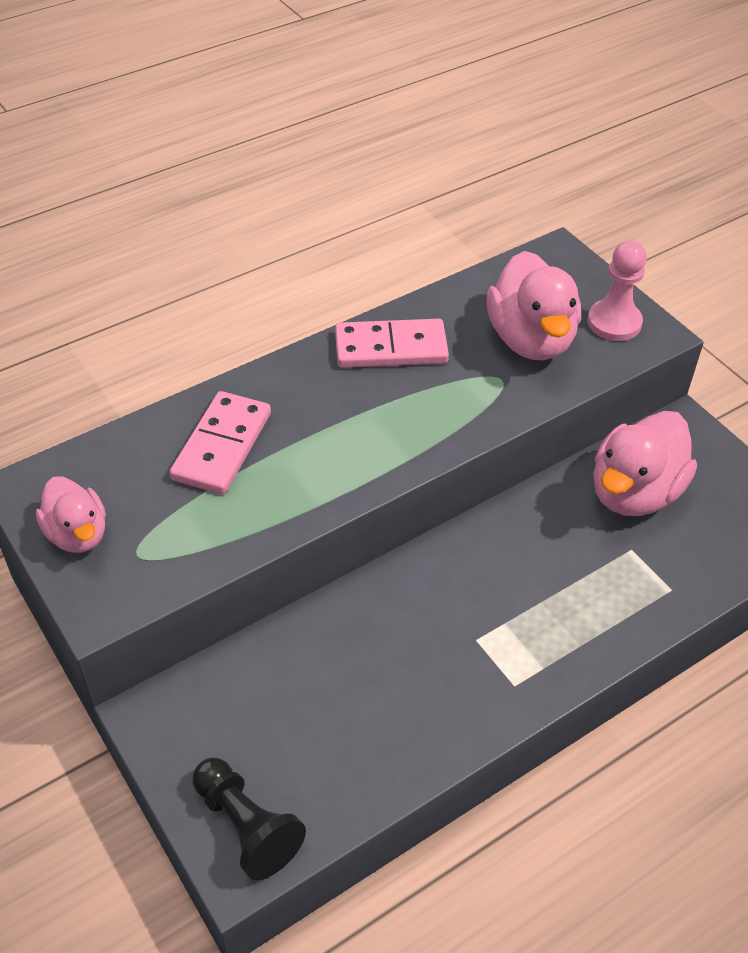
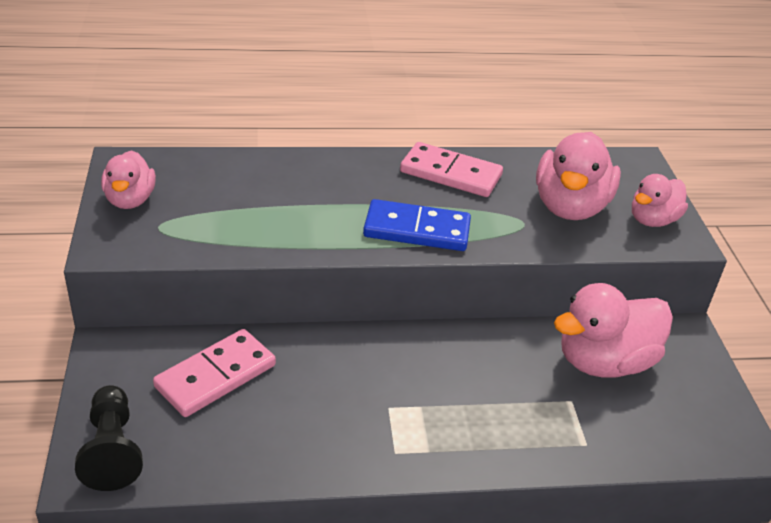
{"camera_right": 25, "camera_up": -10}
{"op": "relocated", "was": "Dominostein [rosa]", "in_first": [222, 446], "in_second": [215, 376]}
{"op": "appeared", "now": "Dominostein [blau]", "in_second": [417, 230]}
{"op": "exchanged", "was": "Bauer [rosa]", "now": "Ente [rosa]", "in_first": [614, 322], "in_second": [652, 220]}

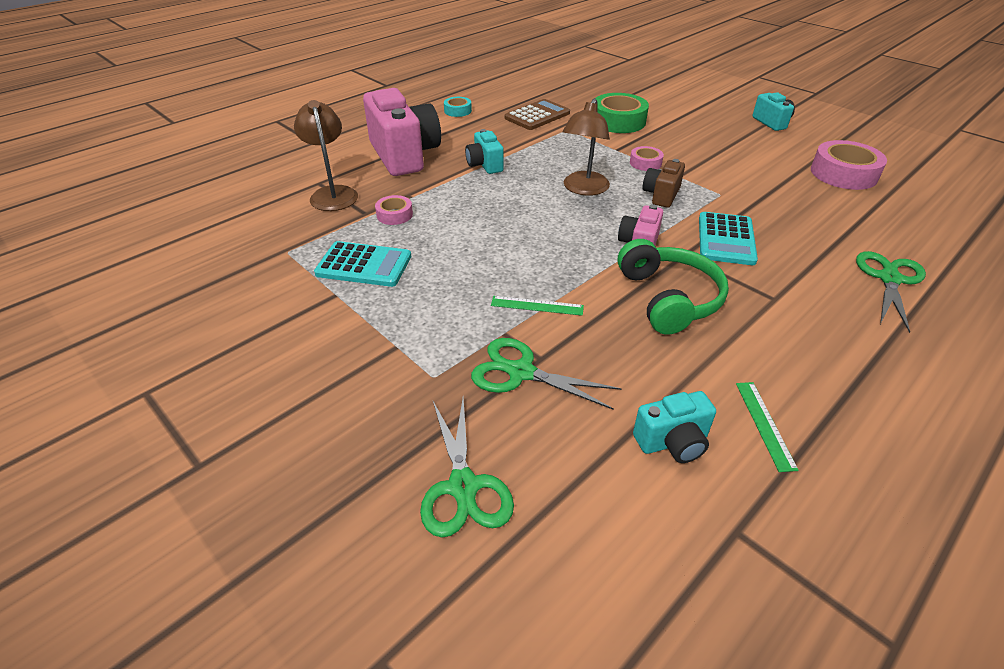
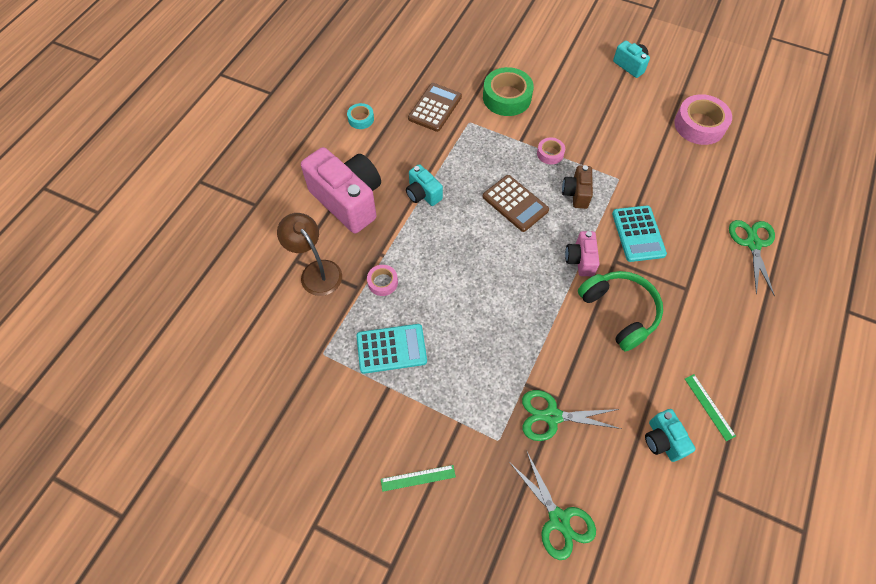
{"camera_right": -20, "camera_up": 20}
{"op": "relocated", "was": "Lineal [grün]", "in_first": [537, 306], "in_second": [418, 478]}
{"op": "exchanged", "was": "Lampe [braun]", "now": "Taschenrechner [braun]", "in_first": [583, 189], "in_second": [515, 203]}
{"op": "spun", "was": "Kamera [türkis]", "in_first": [672, 442], "in_second": [662, 440], "clockwise": 105}

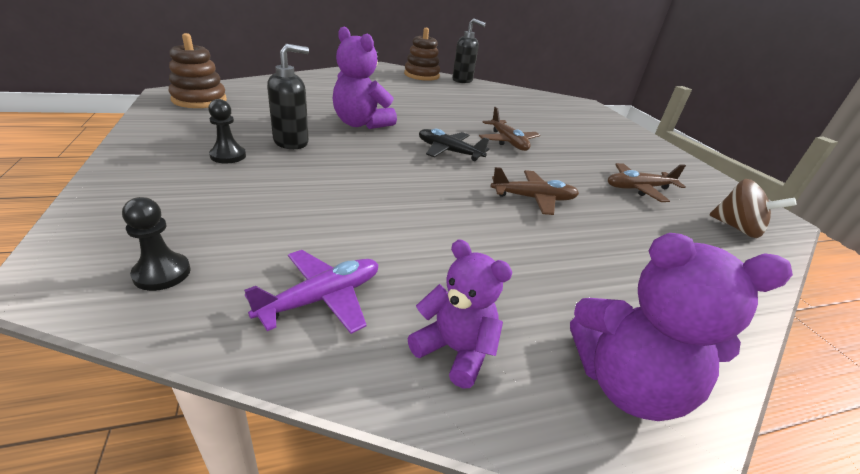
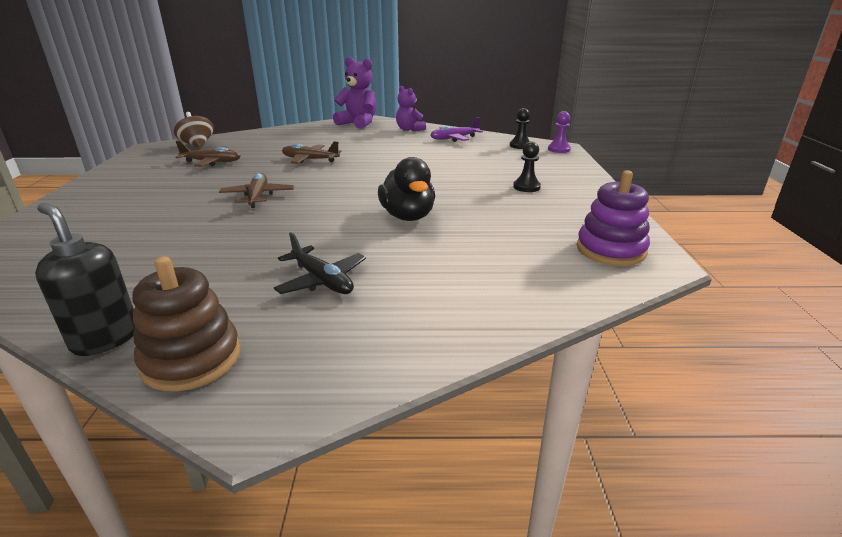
{"camera_right": -160, "camera_up": -5}
{"op": "relocated", "was": "Flugzeug [schwarz]", "in_first": [448, 151], "in_second": [322, 280]}
{"op": "exchanged", "was": "Teddybär [lila]", "now": "Ente [schwarz]", "in_first": [361, 124], "in_second": [408, 216]}
{"op": "appeared", "now": "Bauer [lila]", "in_second": [558, 149]}
{"op": "colour", "was": "Stapelspielzeug [braun]", "now": "Stapelspielzeug [lila]", "in_first": [199, 100], "in_second": [610, 250]}
{"op": "missing", "was": "Seifenspender [schwarz]", "in_first": [291, 142]}

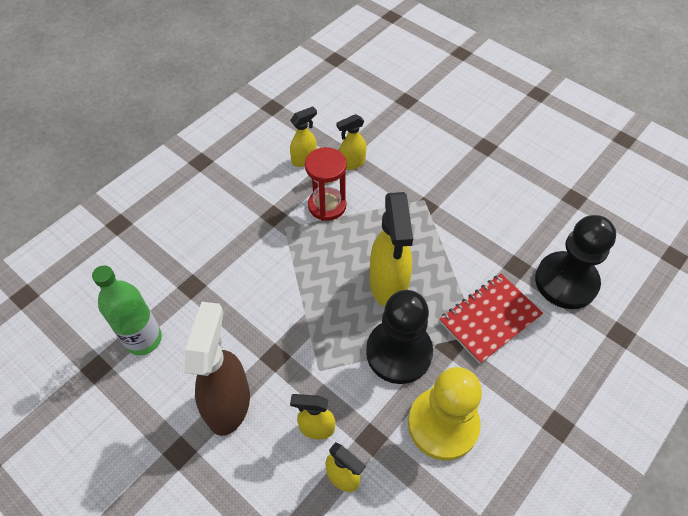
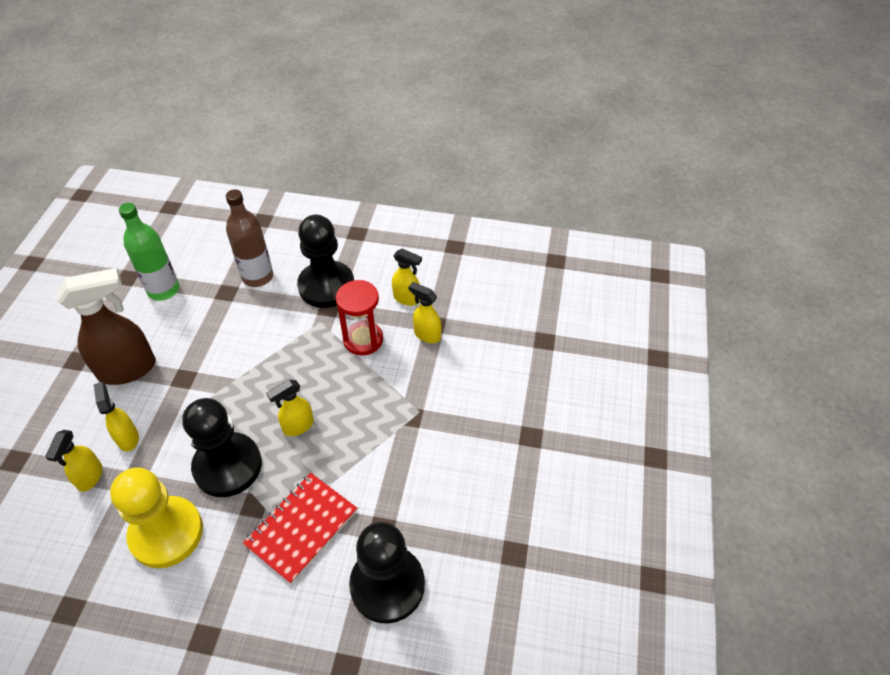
{"camera_right": 60, "camera_up": -5}
{"op": "appeared", "now": "Flasche [braun]", "in_second": [257, 277]}
{"op": "spun", "was": "Notizbuch [rot]", "in_first": [489, 319], "in_second": [302, 528], "clockwise": -75}
{"op": "size", "was": "Sprühflasche [gelb]", "in_first": [388, 285], "in_second": [298, 426], "ratio": 0.54}
{"op": "appeared", "now": "Bauer [schwarz]", "in_second": [326, 286]}

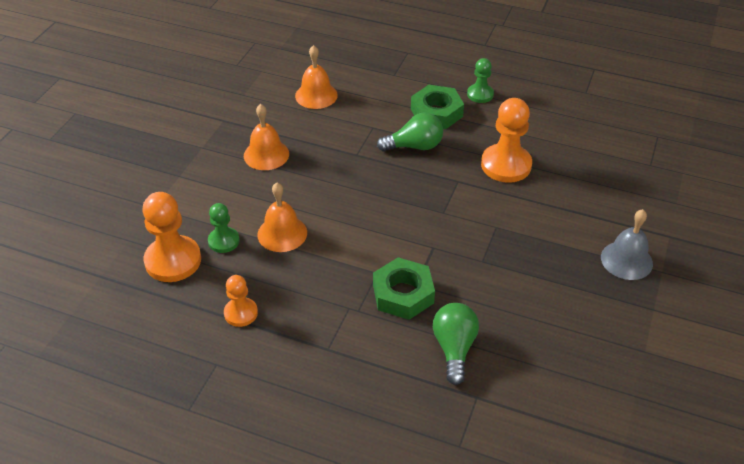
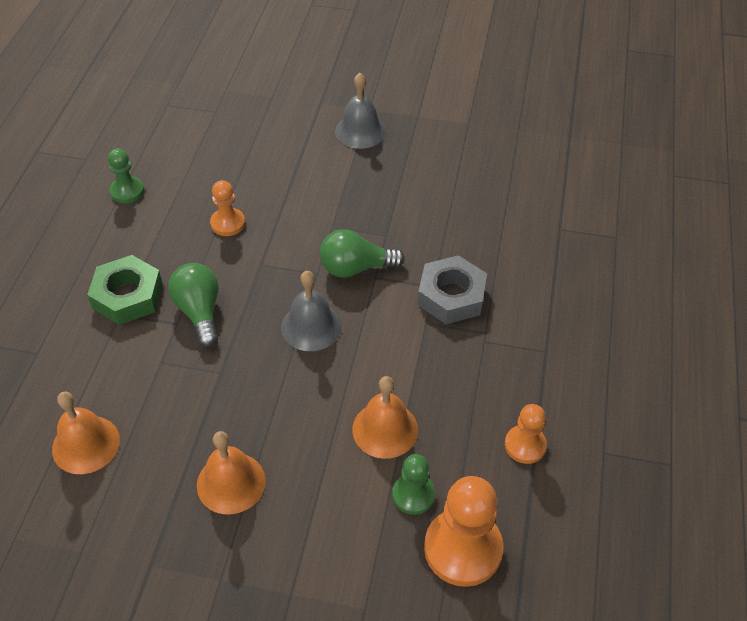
{"camera_right": -100, "camera_up": 5}
{"op": "relocated", "was": "Bauer [grün]", "in_first": [480, 94], "in_second": [127, 191]}
{"op": "size", "was": "Bauer [orange]", "in_first": [506, 165], "in_second": [228, 223], "ratio": 0.57}
{"op": "appeared", "now": "Glocke [grau]", "in_second": [311, 326]}
{"op": "relocated", "was": "Glühbirne [grün]", "in_first": [454, 348], "in_second": [355, 268]}
{"op": "colour", "was": "Sechskantmutter [grün]", "now": "Sechskantmutter [grau]", "in_first": [403, 294], "in_second": [451, 296]}

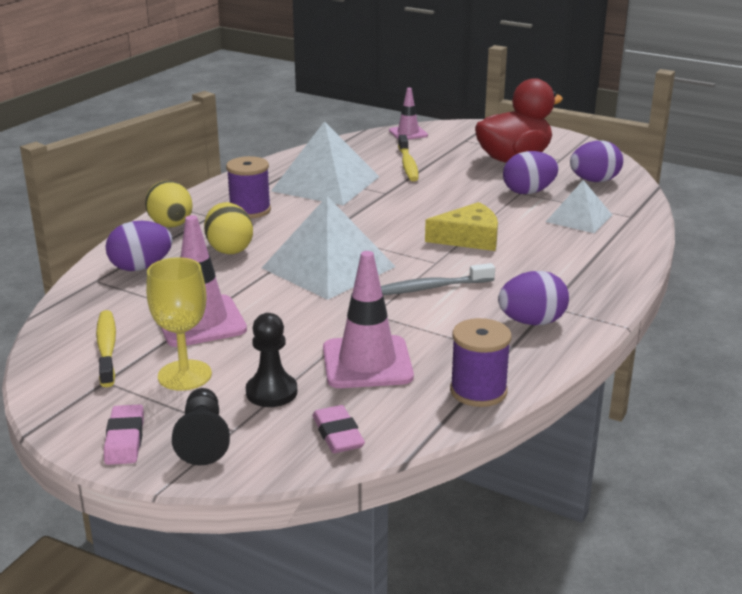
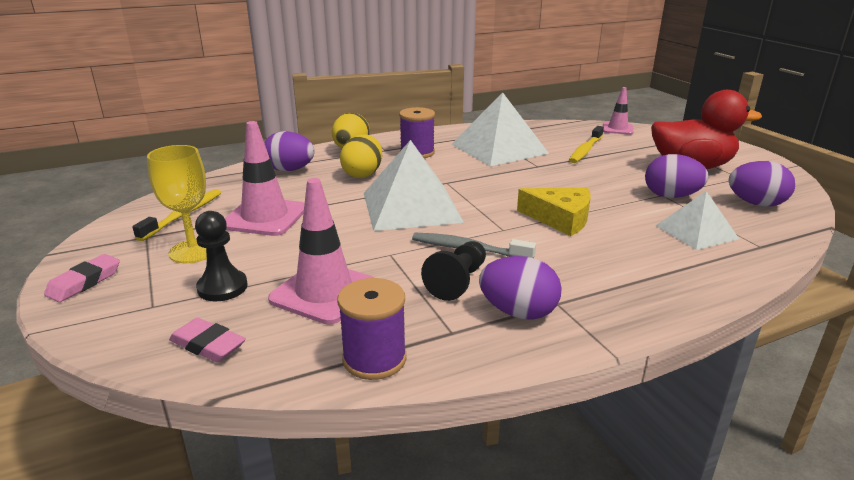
{"camera_right": 35, "camera_up": 0}
{"op": "spun", "was": "Radiergummi [rosa]", "in_first": [338, 434], "in_second": [208, 345], "clockwise": -75}
{"op": "relocated", "was": "Bauer [schwarz]", "in_first": [203, 439], "in_second": [457, 282]}

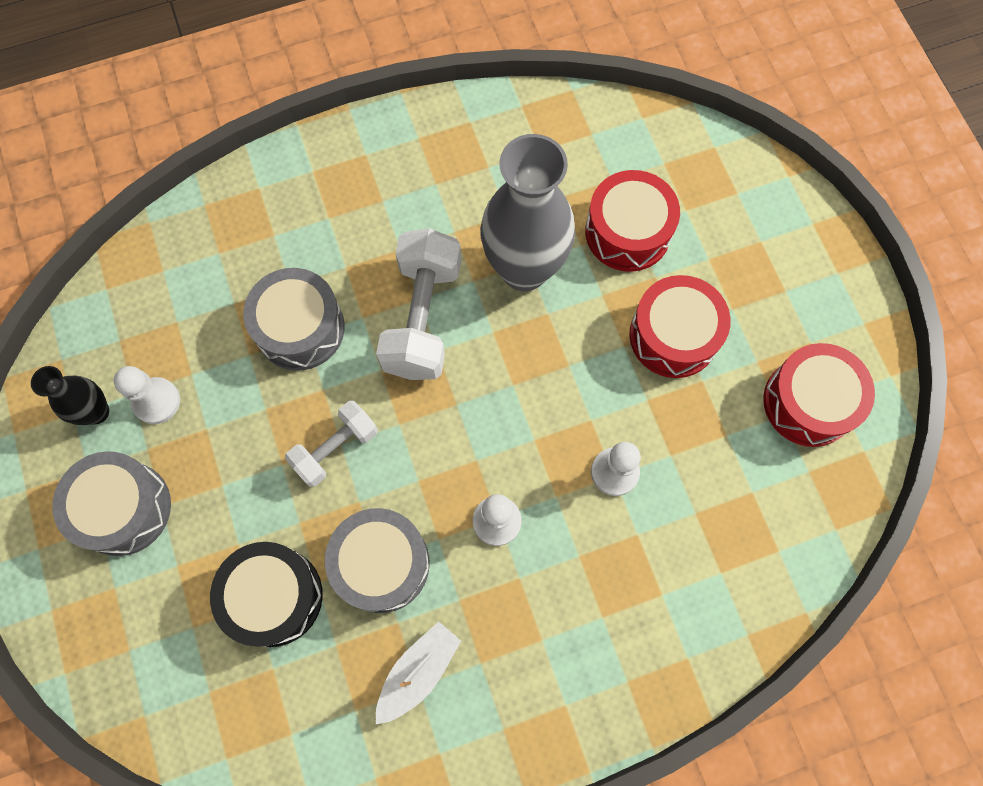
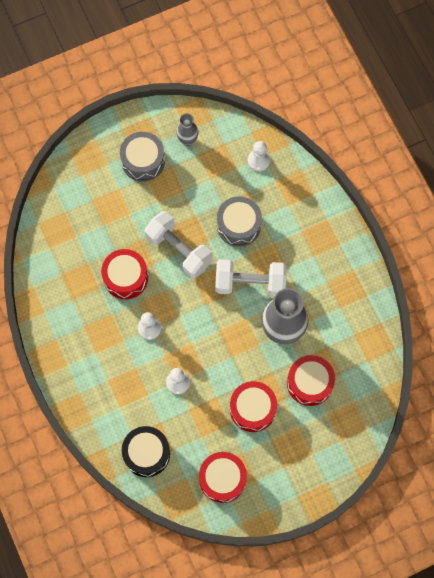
{"camera_right": 85, "camera_up": 0}
{"op": "colour", "was": "Trommel [grau]", "now": "Trommel [rot]", "in_first": [381, 564], "in_second": [125, 278]}
{"op": "relocated", "was": "Trommel [schwarz]", "in_first": [274, 596], "in_second": [146, 453]}
{"op": "size", "was": "Hantel [weiß]", "in_first": [335, 448], "in_second": [179, 250], "ratio": 1.63}
{"op": "colour", "was": "Vase [schwarz]", "now": "Vase [grau]", "in_first": [96, 412], "in_second": [187, 140]}
{"op": "relocated", "was": "Bauer [weiß]", "in_first": [156, 401], "in_second": [258, 161]}
{"op": "missing", "was": "Boot [weiß]", "in_first": [418, 672]}

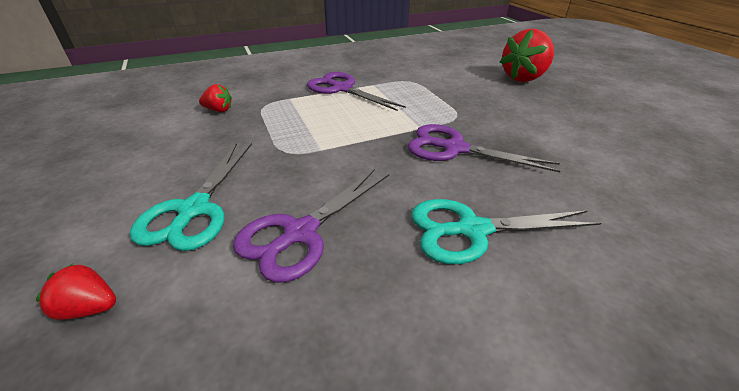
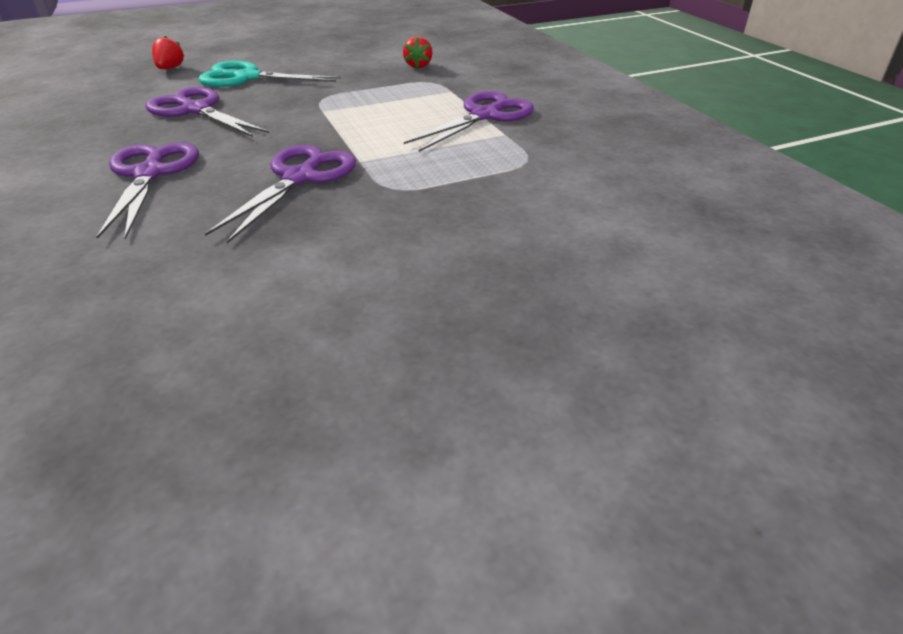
{"camera_right": 90, "camera_up": 0}
{"op": "colour", "was": "Schere [türkis]", "now": "Schere [lila]", "in_first": [472, 230], "in_second": [150, 174]}
{"op": "missing", "was": "Erdbeere [rot]", "in_first": [523, 78]}

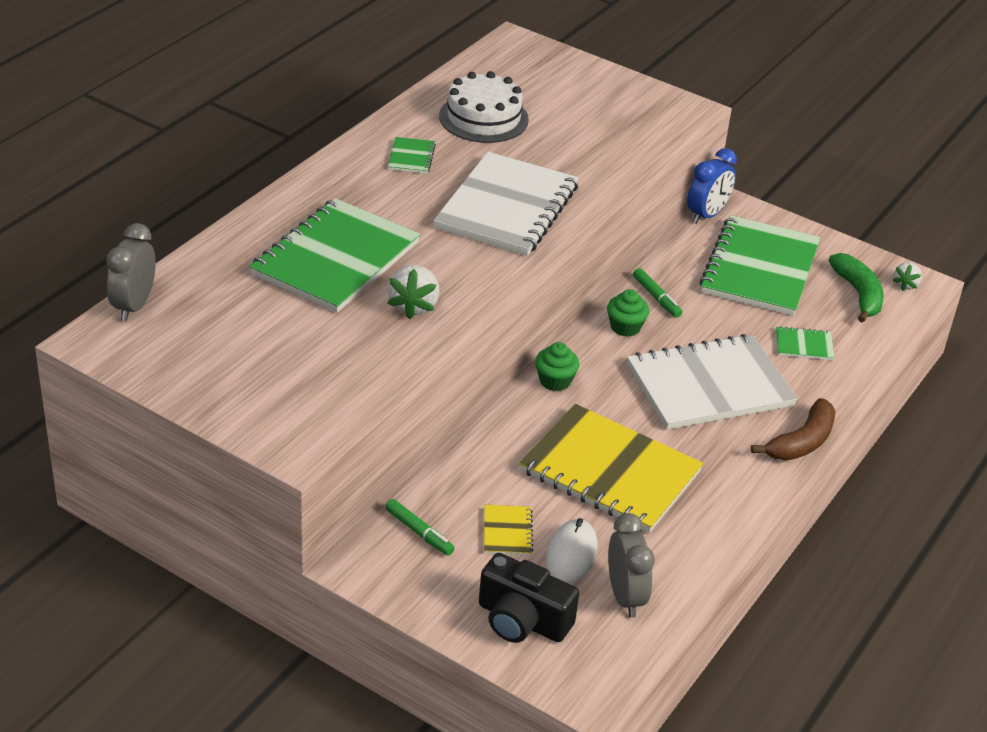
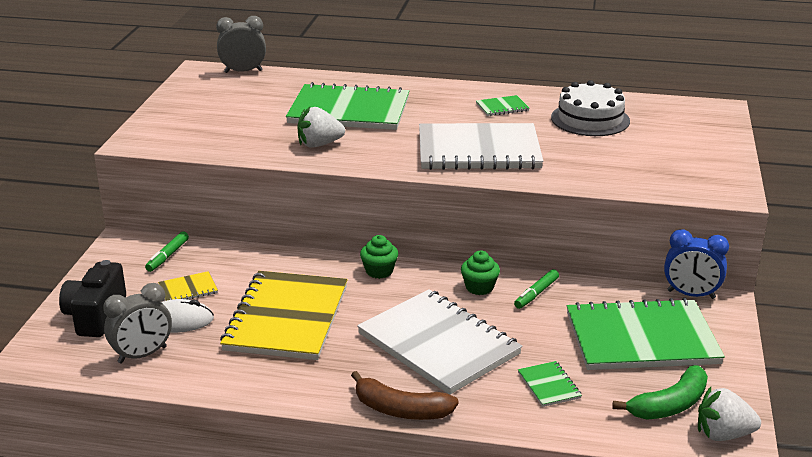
{"camera_right": 70, "camera_up": -10}
{"op": "size", "was": "Erdbeere [weiß]", "in_first": [905, 285], "in_second": [723, 434], "ratio": 1.61}

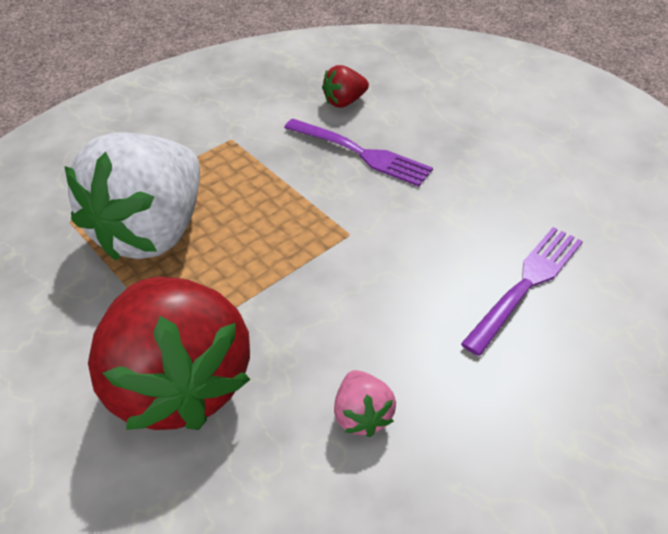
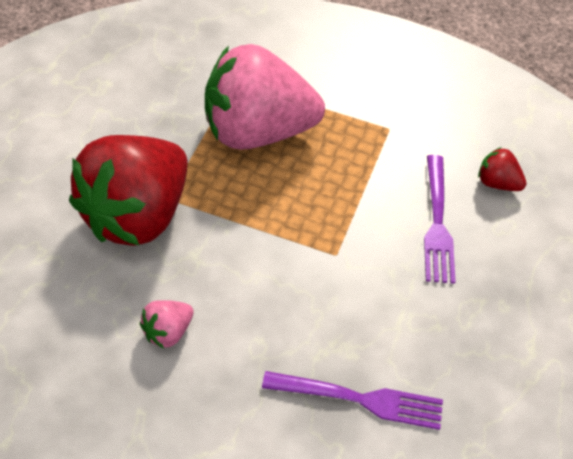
{"camera_right": 55, "camera_up": 5}
{"op": "colour", "was": "Erdbeere [weiß]", "now": "Erdbeere [rosa]", "in_first": [152, 231], "in_second": [256, 132]}

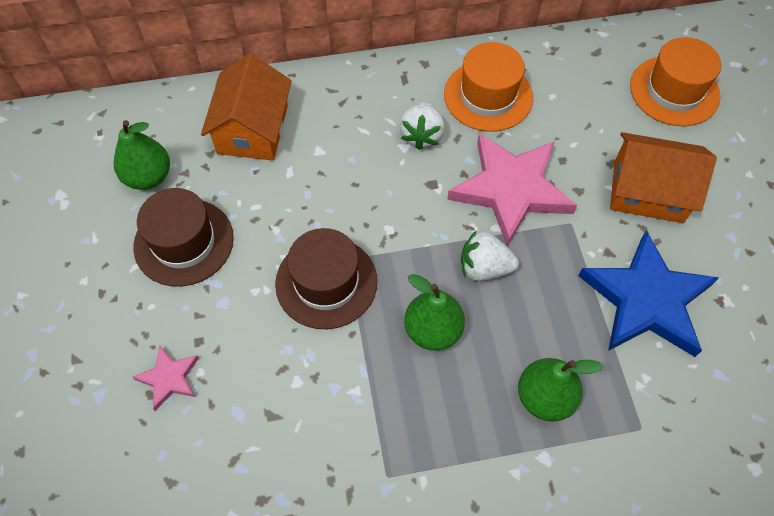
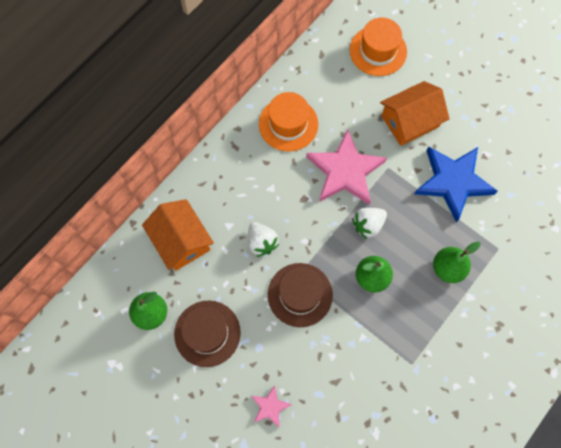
{"camera_right": -40, "camera_up": 10}
{"op": "relocated", "was": "Erdbeere [weiß]", "in_first": [422, 135], "in_second": [262, 242]}

